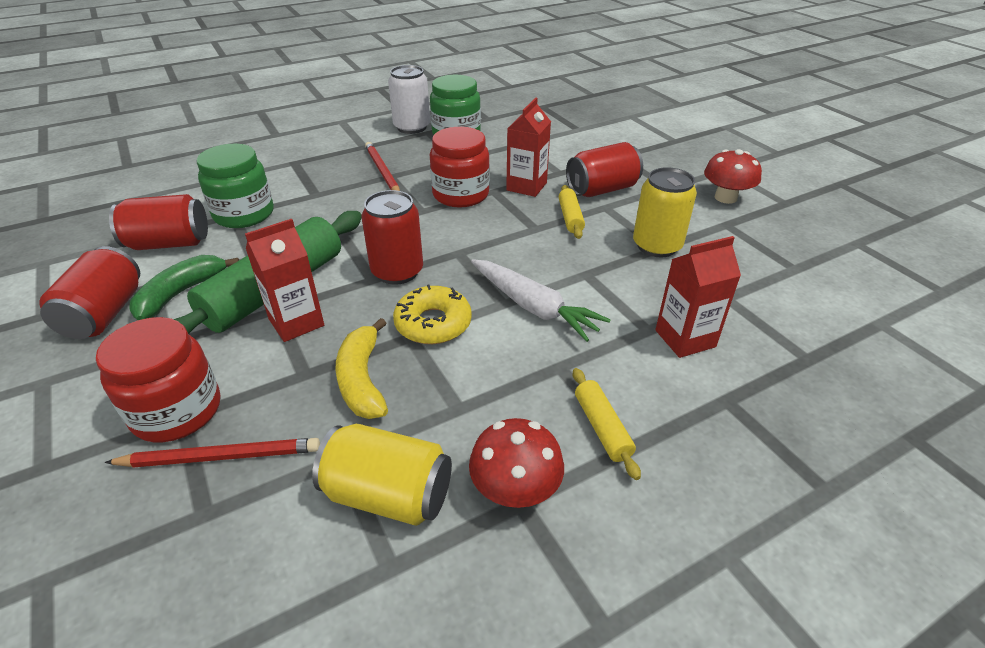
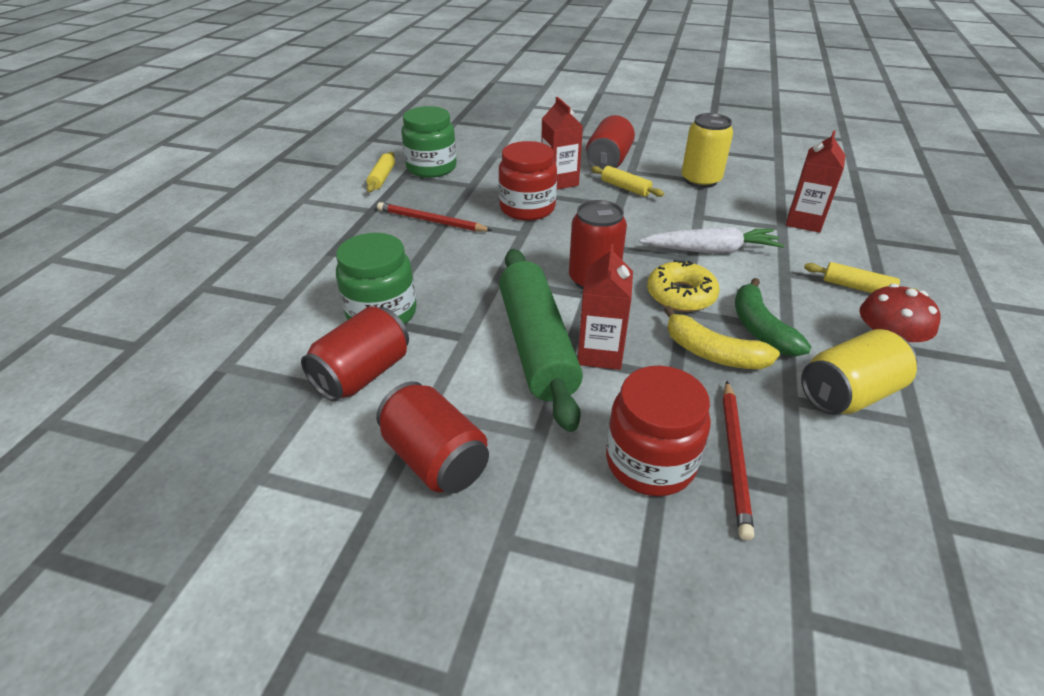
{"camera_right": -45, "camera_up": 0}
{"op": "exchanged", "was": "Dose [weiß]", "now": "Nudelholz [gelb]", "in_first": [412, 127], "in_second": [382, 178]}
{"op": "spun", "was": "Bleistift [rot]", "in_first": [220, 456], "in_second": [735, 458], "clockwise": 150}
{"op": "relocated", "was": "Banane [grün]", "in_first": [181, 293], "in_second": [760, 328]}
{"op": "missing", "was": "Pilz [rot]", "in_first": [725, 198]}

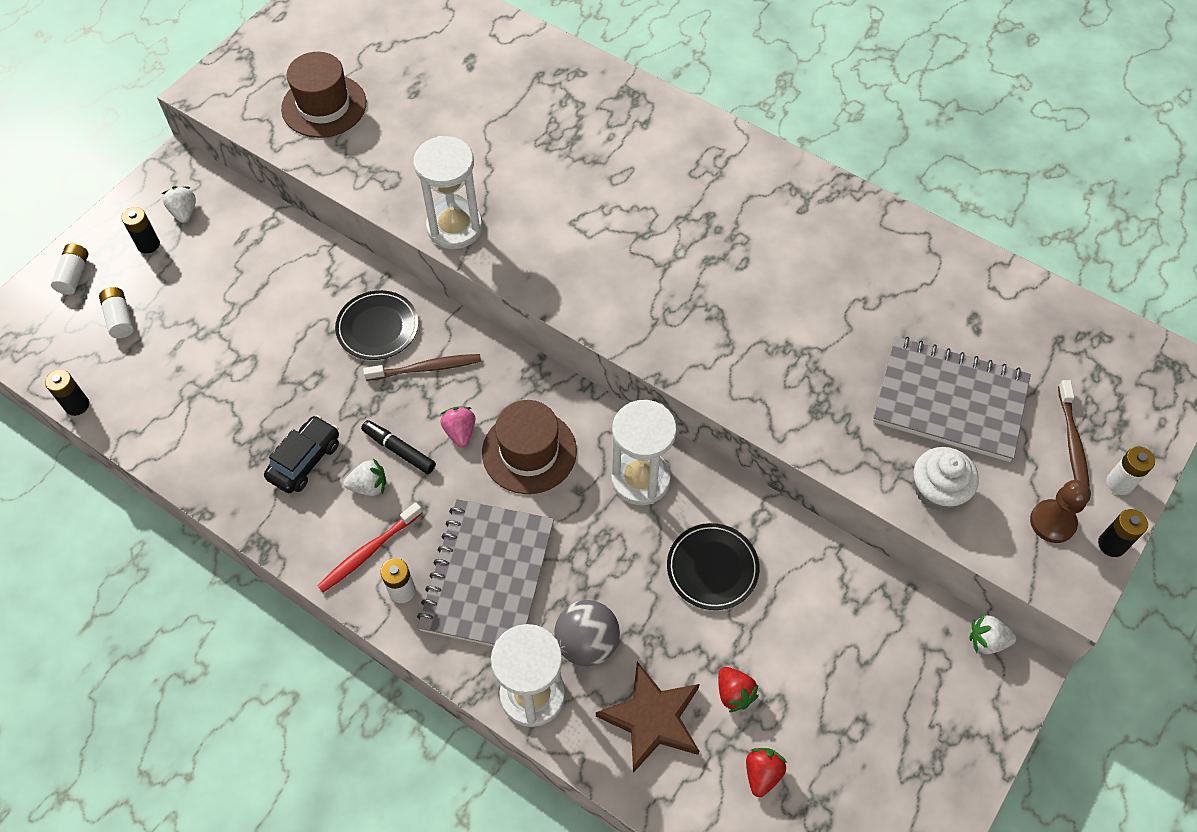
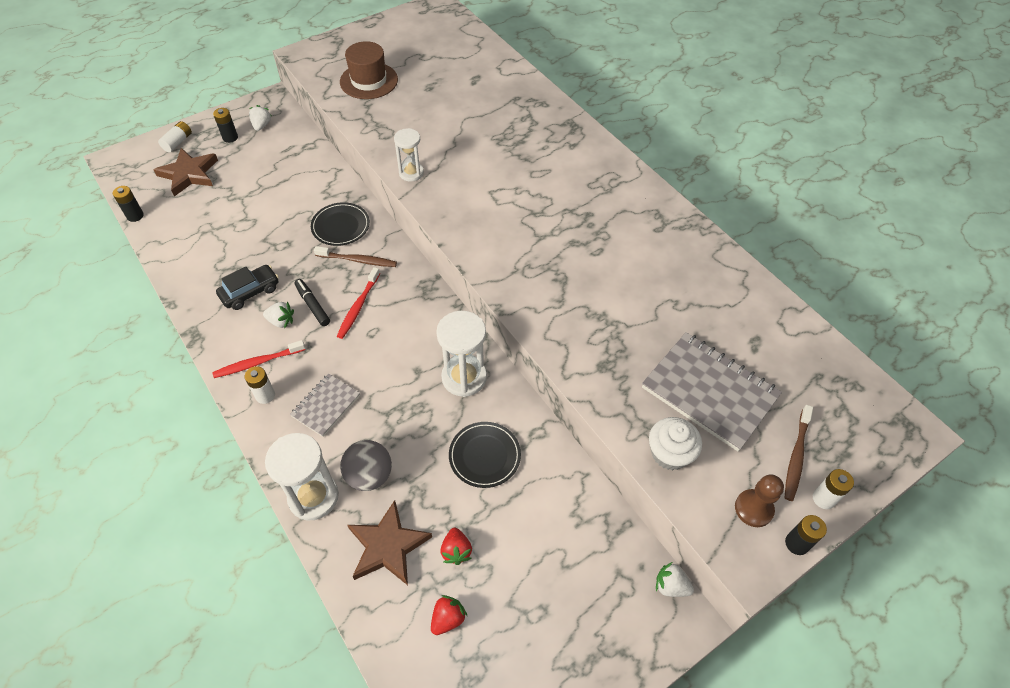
{"camera_right": 20, "camera_up": -5}
{"op": "exchanged", "was": "Batterie [weiß]", "now": "Stern [braun]", "in_first": [120, 318], "in_second": [189, 174]}
{"op": "size", "was": "Notizbuch [grau]", "in_first": [487, 576], "in_second": [326, 405], "ratio": 0.55}
{"op": "exchanged", "was": "Erdbeere [rosa]", "now": "Zahnbürste [rot]", "in_first": [460, 432], "in_second": [358, 307]}
{"op": "size", "was": "Sanduhr [weiß]", "in_first": [454, 227], "in_second": [411, 173], "ratio": 0.63}
{"op": "missing", "was": "Hut [braun]", "in_first": [529, 451]}

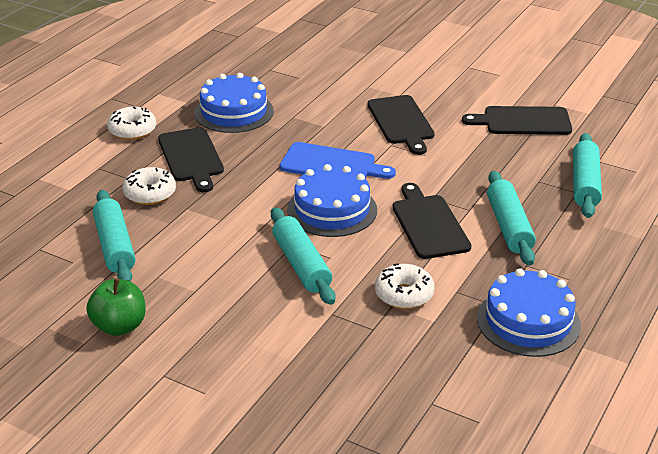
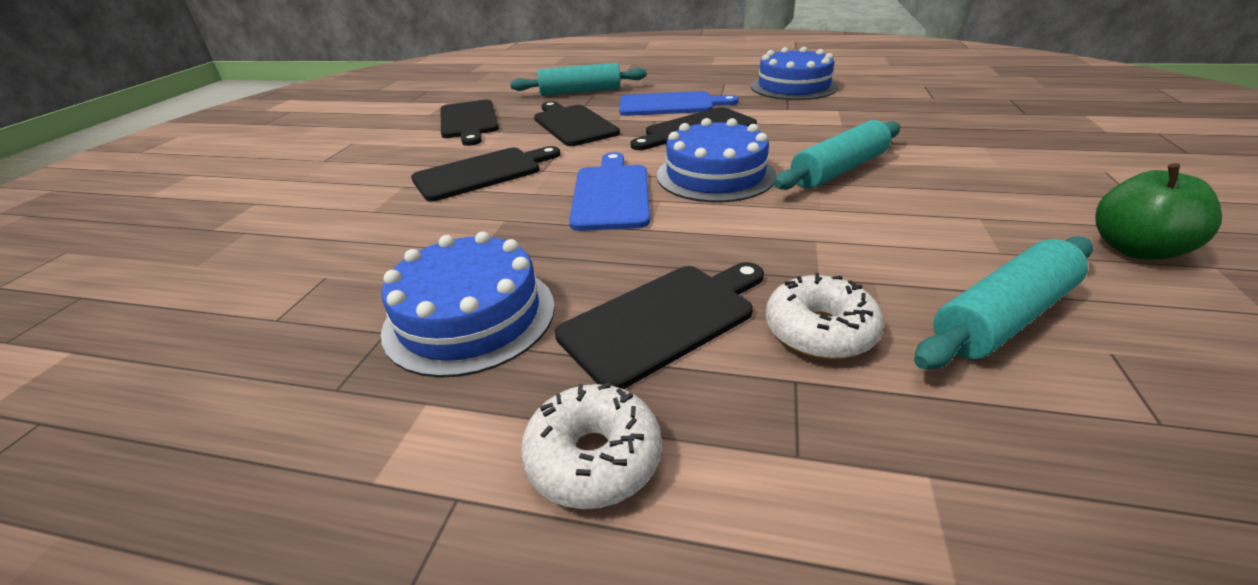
{"camera_right": -105, "camera_up": 0}
{"op": "appeared", "now": "Schneidebrett [schwarz]", "in_second": [573, 124]}
{"op": "exchanged", "was": "Nudelholz [türkis]", "now": "Schneidebrett [blau]", "in_first": [509, 226], "in_second": [670, 105]}
{"op": "missing", "was": "Donut [weiß]", "in_first": [404, 294]}

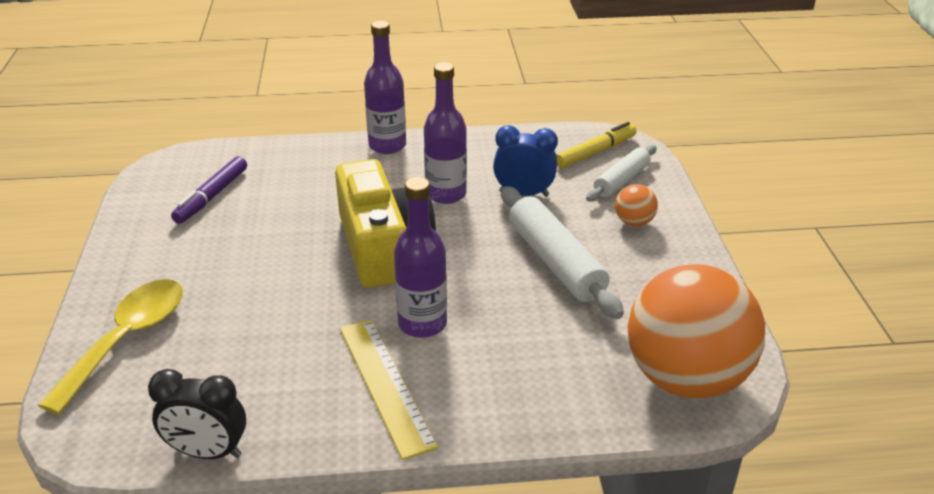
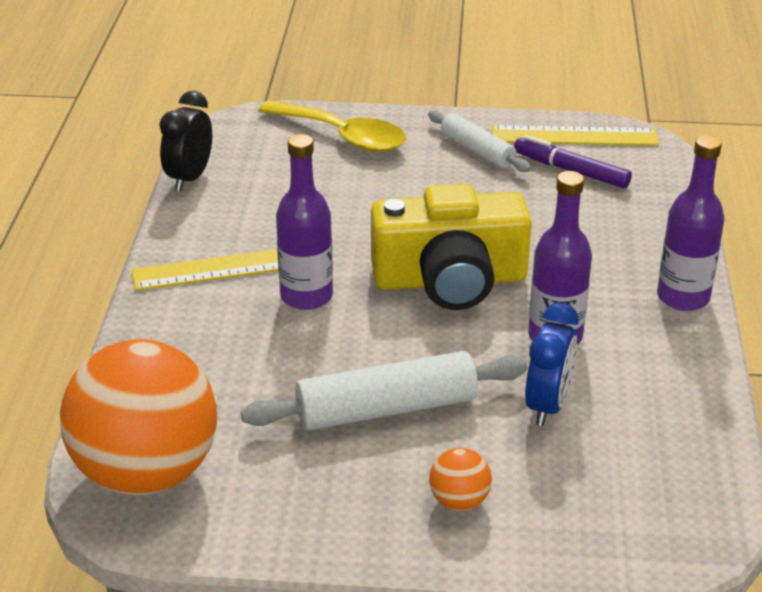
{"camera_right": 100, "camera_up": 0}
{"op": "relocated", "was": "Nudelholz [weiß]", "in_first": [621, 181], "in_second": [477, 151]}
{"op": "appeared", "now": "Lineal [gelb]", "in_second": [574, 136]}
{"op": "missing", "was": "Filzstift [gelb]", "in_first": [595, 152]}

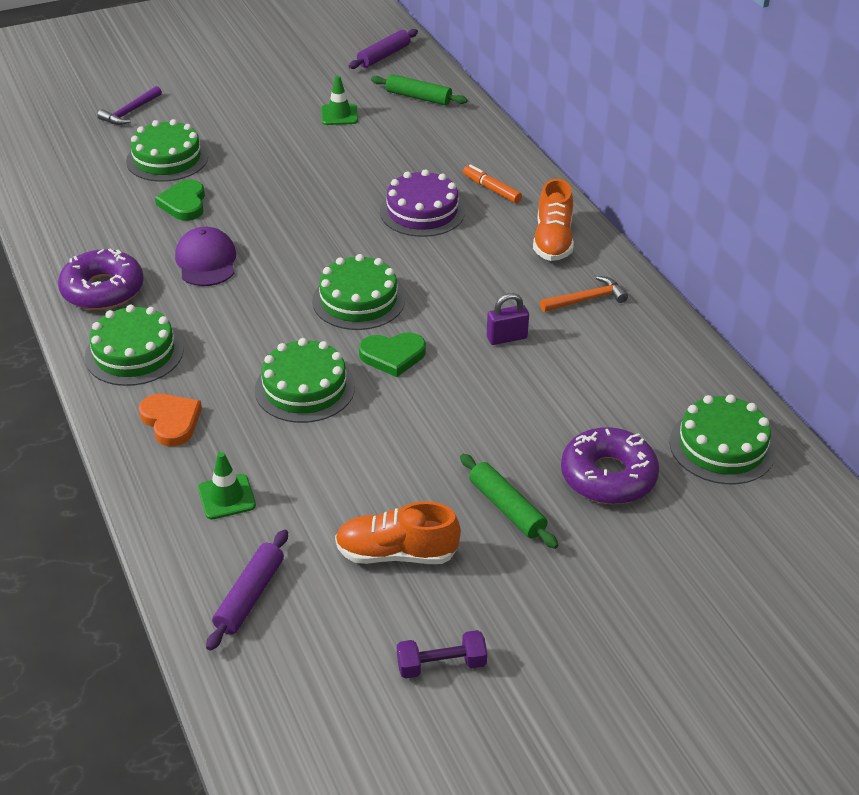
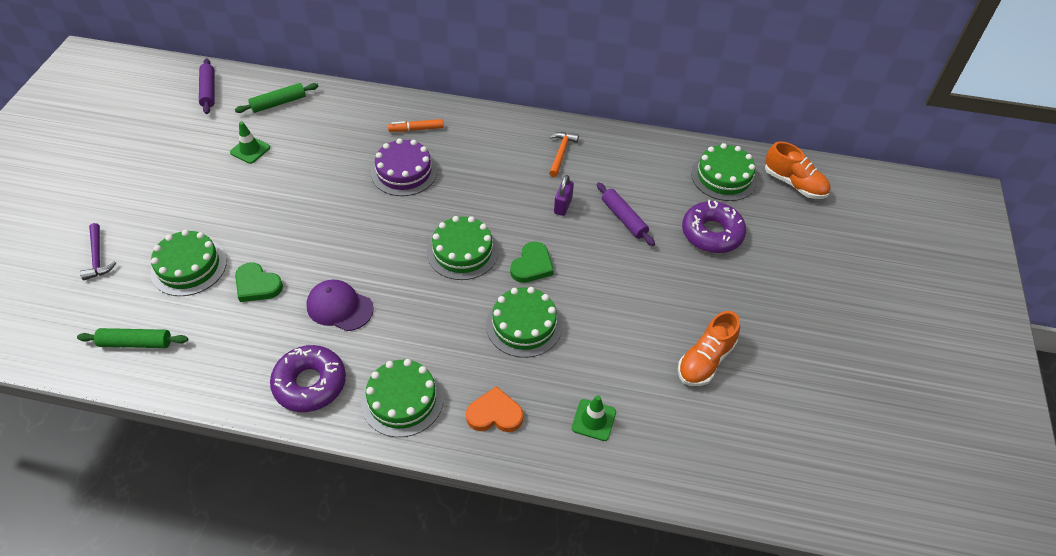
{"camera_right": -55, "camera_up": 10}
{"op": "relocated", "was": "Nudelholz [grün]", "in_first": [507, 508], "in_second": [136, 343]}
{"op": "relocated", "was": "Nudelholz [lila]", "in_first": [250, 596], "in_second": [624, 218]}
{"op": "relocated", "was": "Schuh [orange]", "in_first": [553, 241], "in_second": [794, 184]}
{"op": "missing", "was": "Hantel [lila]", "in_first": [441, 665]}

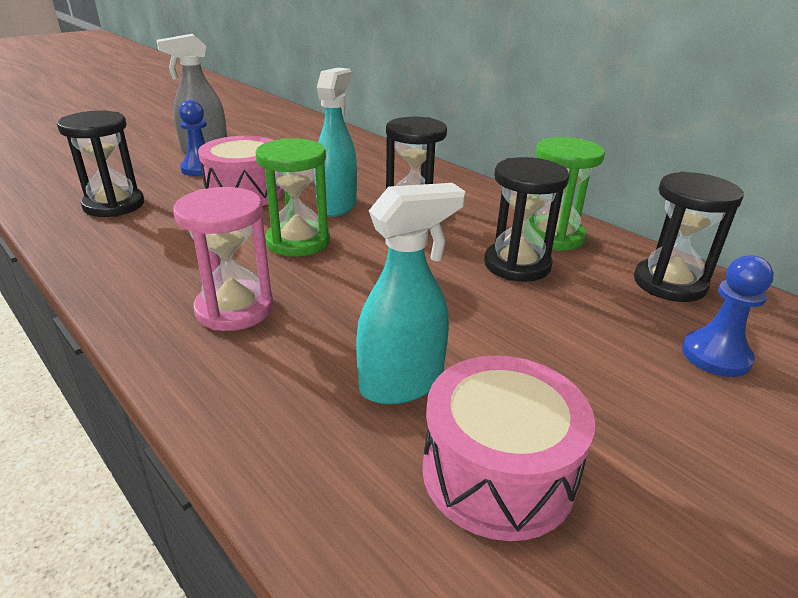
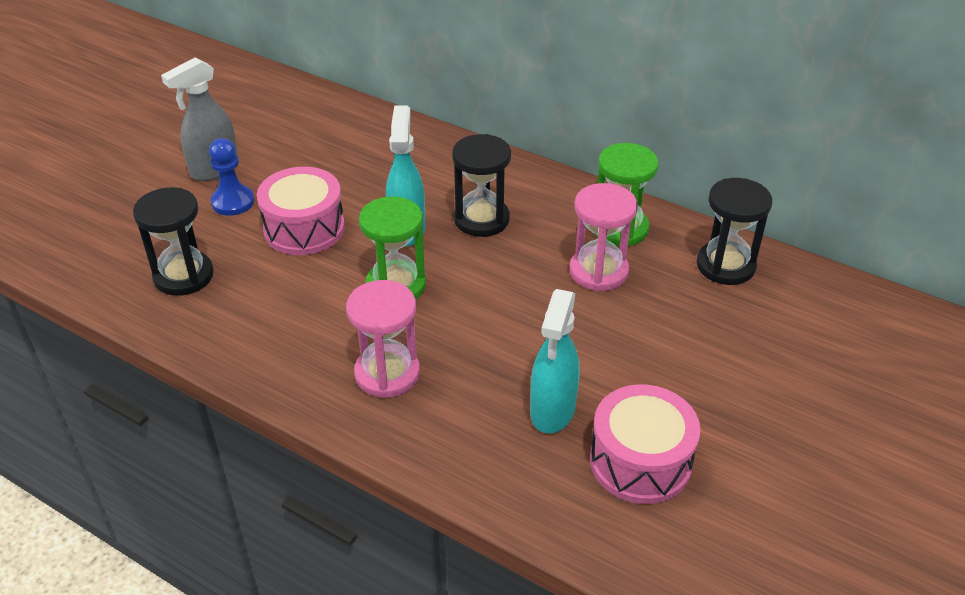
{"camera_right": -15, "camera_up": 10}
{"op": "spun", "was": "Sprühflasche [türkis]", "in_first": [402, 384], "in_second": [552, 411], "clockwise": 150}
{"op": "colour", "was": "Sanduhr [schwarz]", "now": "Sanduhr [rosa]", "in_first": [517, 265], "in_second": [598, 271]}
{"op": "missing", "was": "Bauer [blau]", "in_first": [715, 356]}

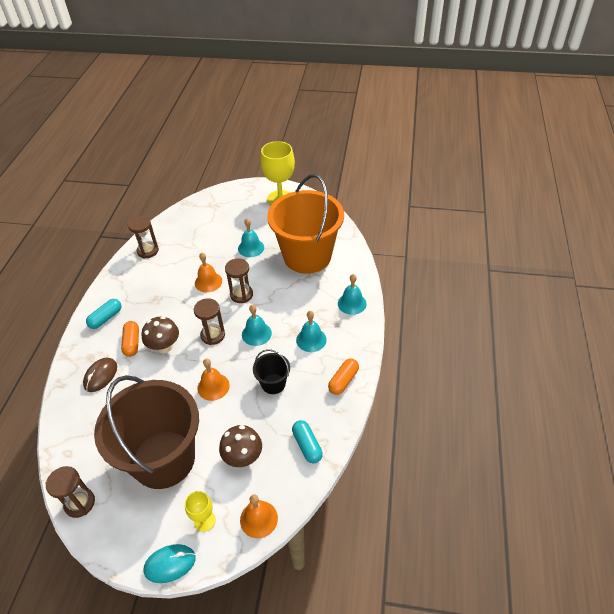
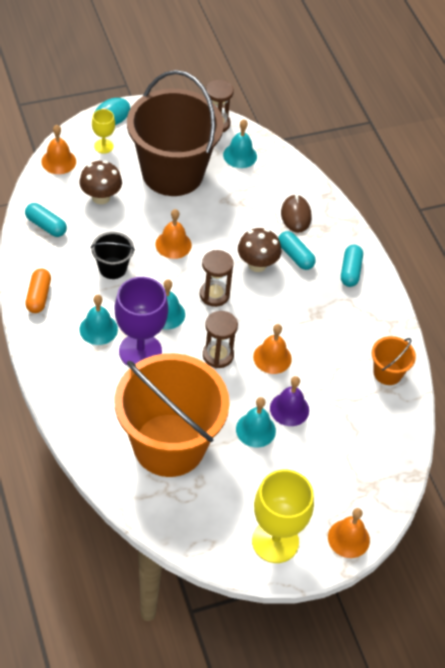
{"camera_right": 145, "camera_up": 5}
{"op": "appeared", "now": "Kelch [lila]", "in_second": [140, 351]}
{"op": "relocated", "was": "Glocke [türkis]", "in_first": [352, 303], "in_second": [240, 155]}
{"op": "appeared", "now": "Glocke [lila]", "in_second": [289, 409]}
{"op": "colour", "was": "Kapsel [orange]", "now": "Kapsel [türkis]", "in_first": [132, 343], "in_second": [295, 256]}
{"op": "appeared", "now": "Glocke [orange]", "in_second": [348, 538]}
{"op": "exchanged", "was": "Sanduhr [braun]", "now": "Eimer [orange]", "in_first": [148, 251], "in_second": [387, 373]}

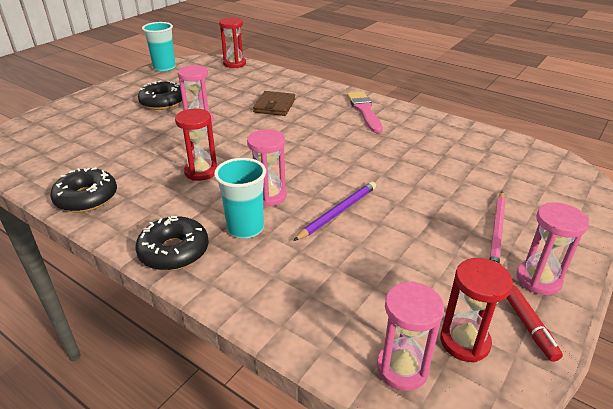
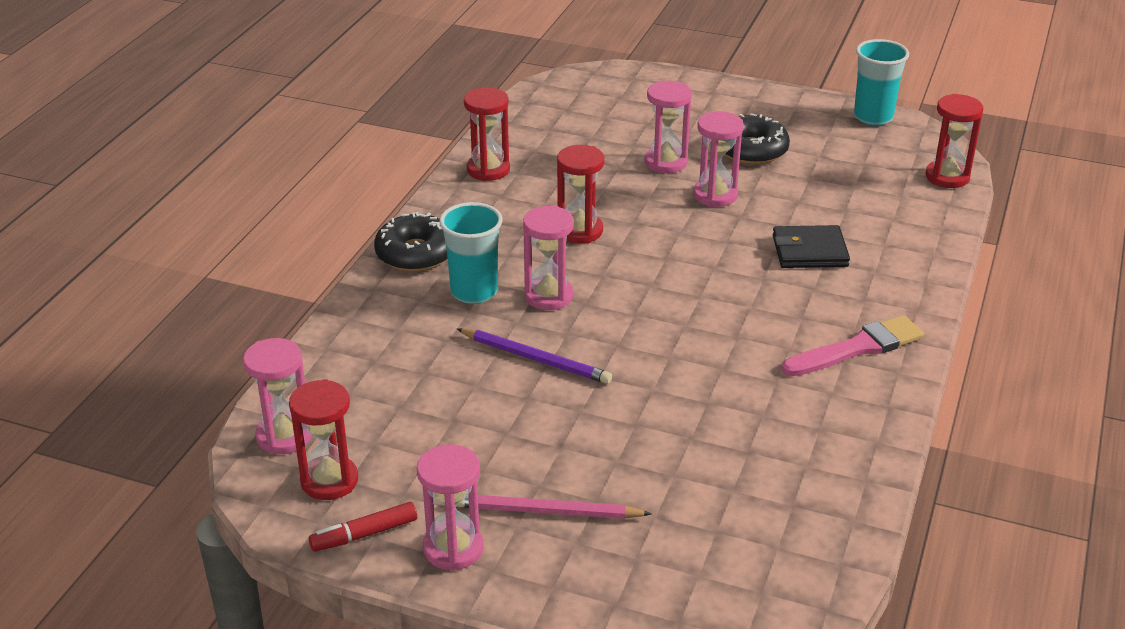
{"camera_right": 75, "camera_up": 0}
{"op": "exchanged", "was": "Donut [schwarz]", "now": "Sanduhr [rot]", "in_first": [86, 198], "in_second": [488, 170]}
{"op": "appeared", "now": "Sanduhr [rosa]", "in_second": [665, 162]}
{"op": "colour", "was": "Geldbörse [braun]", "now": "Geldbörse [schwarz]", "in_first": [274, 106], "in_second": [809, 251]}

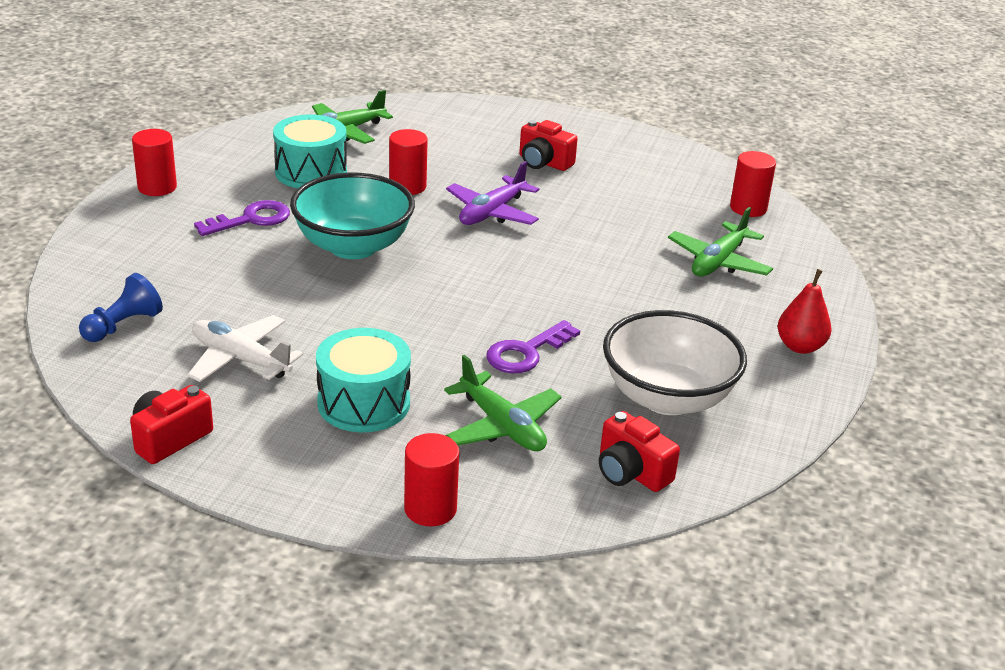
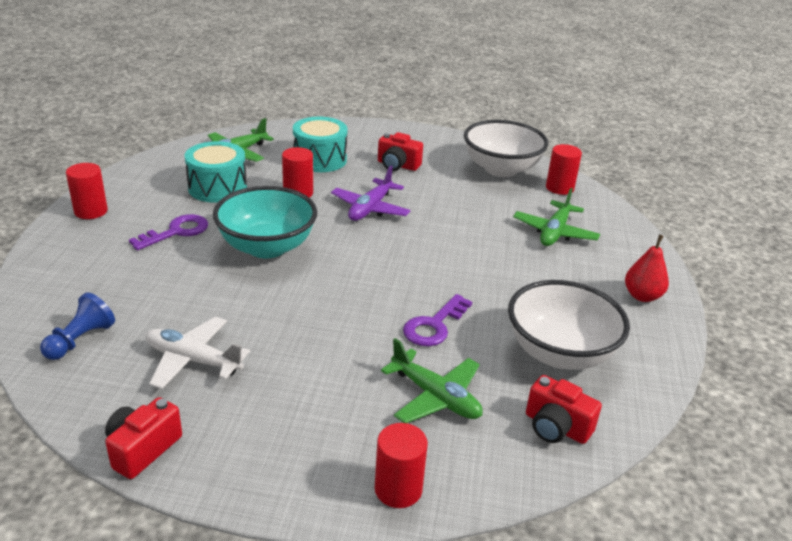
{"camera_right": -10, "camera_up": 0}
{"op": "relocated", "was": "Trommel [türkis]", "in_first": [364, 403], "in_second": [320, 159]}
{"op": "appeared", "now": "Schüssel [weiß]", "in_second": [501, 169]}

